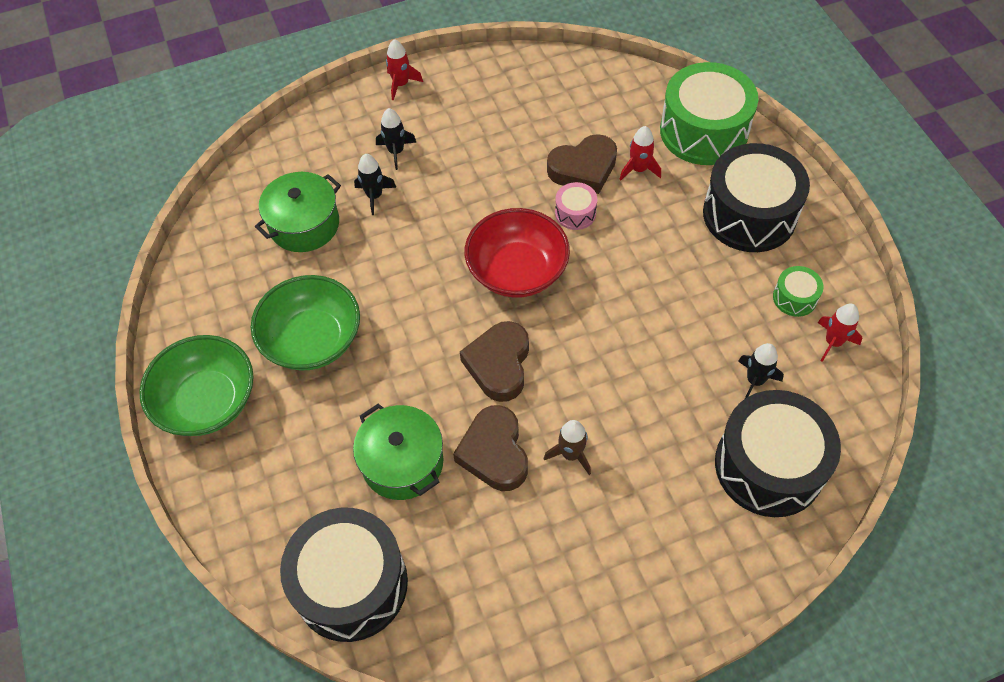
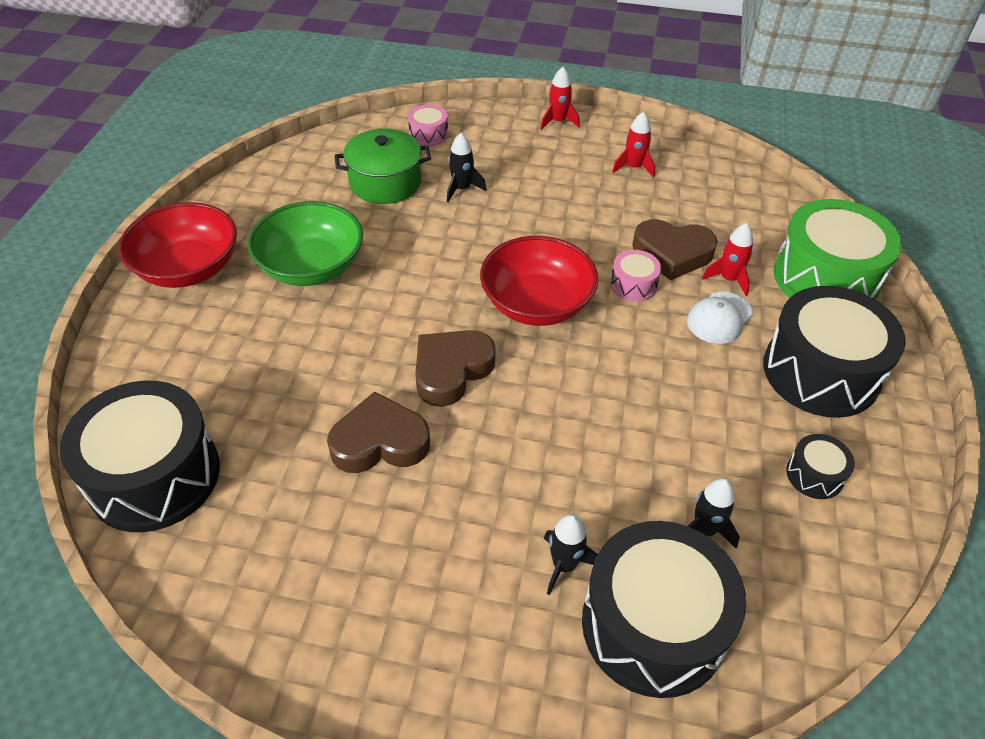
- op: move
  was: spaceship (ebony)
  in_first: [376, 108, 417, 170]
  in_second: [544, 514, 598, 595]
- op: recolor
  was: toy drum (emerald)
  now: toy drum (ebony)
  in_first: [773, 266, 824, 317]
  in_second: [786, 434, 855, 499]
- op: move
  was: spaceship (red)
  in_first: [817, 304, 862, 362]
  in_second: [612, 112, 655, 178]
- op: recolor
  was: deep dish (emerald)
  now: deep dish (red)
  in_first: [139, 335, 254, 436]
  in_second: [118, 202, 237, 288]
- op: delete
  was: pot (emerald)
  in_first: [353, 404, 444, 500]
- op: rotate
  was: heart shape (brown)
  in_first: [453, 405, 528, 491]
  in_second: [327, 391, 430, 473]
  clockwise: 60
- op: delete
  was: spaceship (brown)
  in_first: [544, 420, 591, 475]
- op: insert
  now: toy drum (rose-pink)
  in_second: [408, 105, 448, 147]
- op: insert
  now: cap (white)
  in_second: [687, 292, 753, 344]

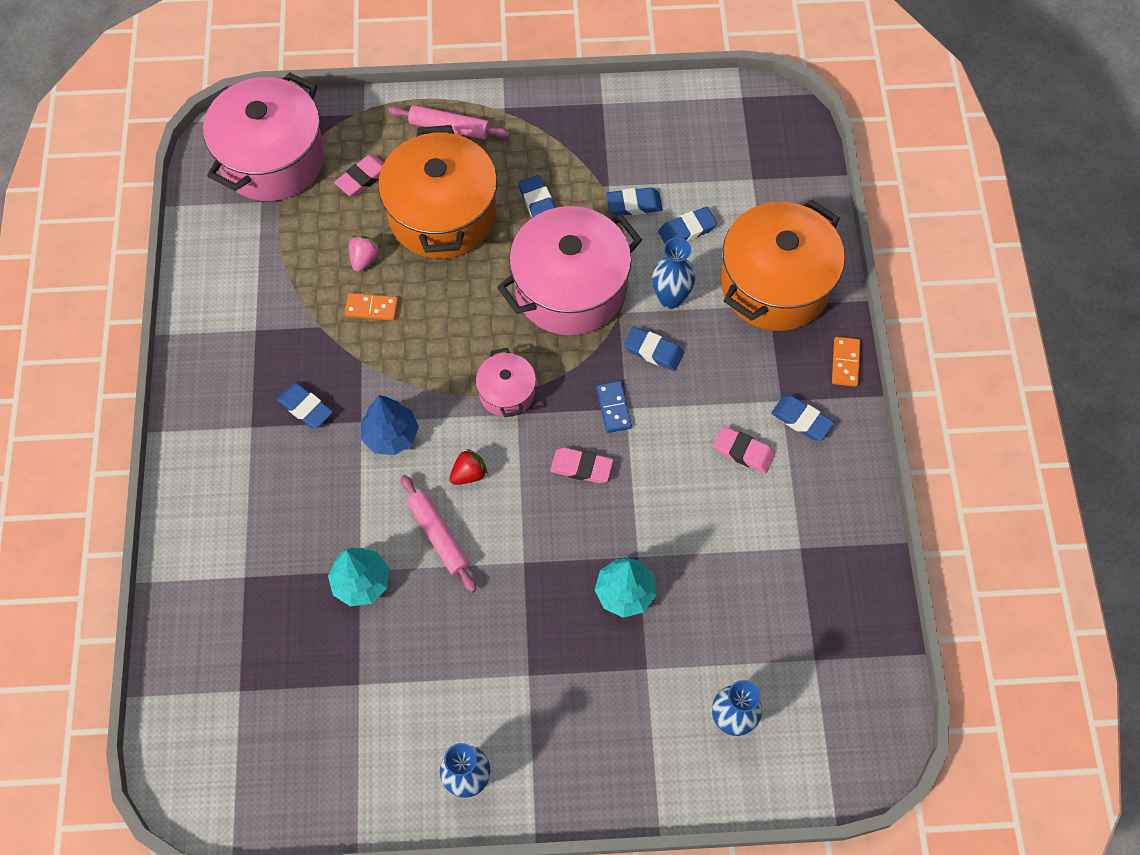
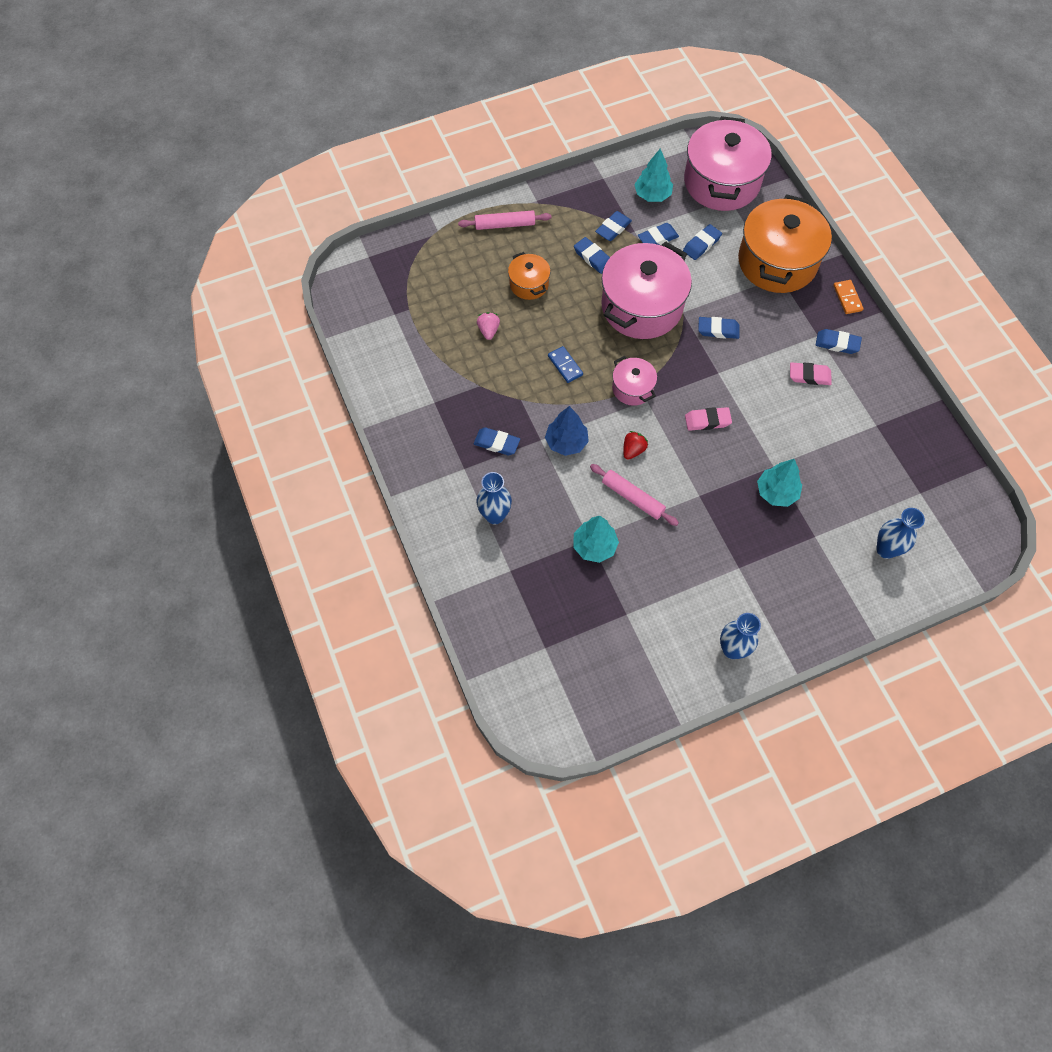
- op: move
  was: pot (rose-pink)
  in_first: [203, 72, 325, 201]
  in_second: [684, 116, 772, 211]
- op: resize
  was: pot (orange)
  in_first: [378, 125, 497, 259]
  in_second: [508, 252, 550, 300]
  ratio: 0.49
- op: delete
  was: gum eraser (rose-pink)
  in_first: [334, 155, 384, 196]
- op: move
  was: vase (royal blue)
  in_first: [652, 238, 695, 309]
  in_second: [476, 472, 512, 524]
- op: delete
  was: domino tile (orange)
  in_first: [344, 293, 398, 321]
- op: move
  was: domino tile (royal blue)
  in_first: [596, 381, 632, 433]
  in_second: [548, 346, 583, 383]
- op: insert
  now: tree (teal)
  in_second: [634, 149, 673, 202]
- op: insert
  now: gum eraser (royal blue)
  in_second: [595, 211, 632, 241]

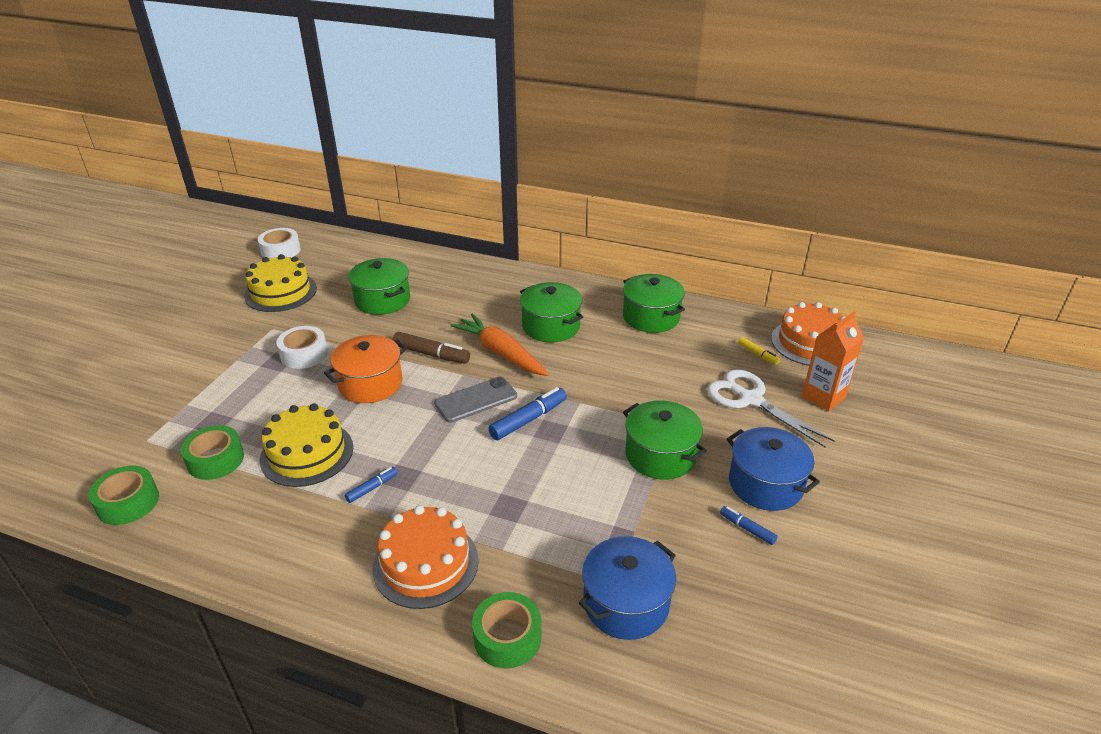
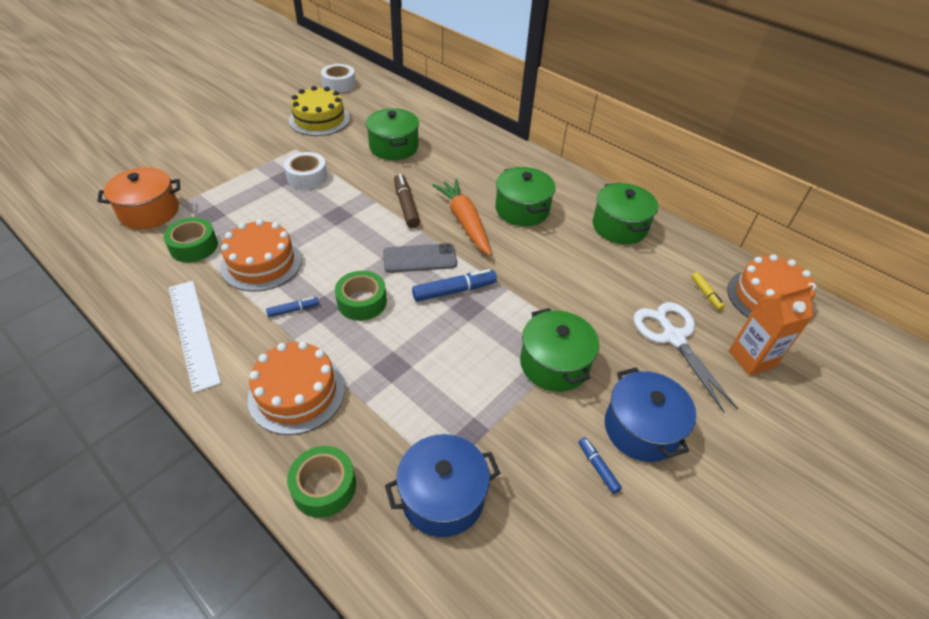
- op: rotate
  was: marker pen (brown)
  in_first: [393, 332, 470, 364]
  in_second: [394, 174, 420, 228]
  clockwise: -150
- op: move
  was: pot (orange)
  in_first: [324, 335, 407, 403]
  in_second: [97, 167, 180, 229]
- op: recolor
  was: layer cake (bright yellow)
  now: layer cake (orange)
  in_first: [260, 403, 353, 487]
  in_second: [221, 219, 302, 292]
- op: move
  was: sticky tape (emerald)
  in_first: [88, 466, 159, 525]
  in_second: [335, 271, 387, 321]
- op: insert
  now: straightedge (white)
  in_second: [169, 281, 221, 393]

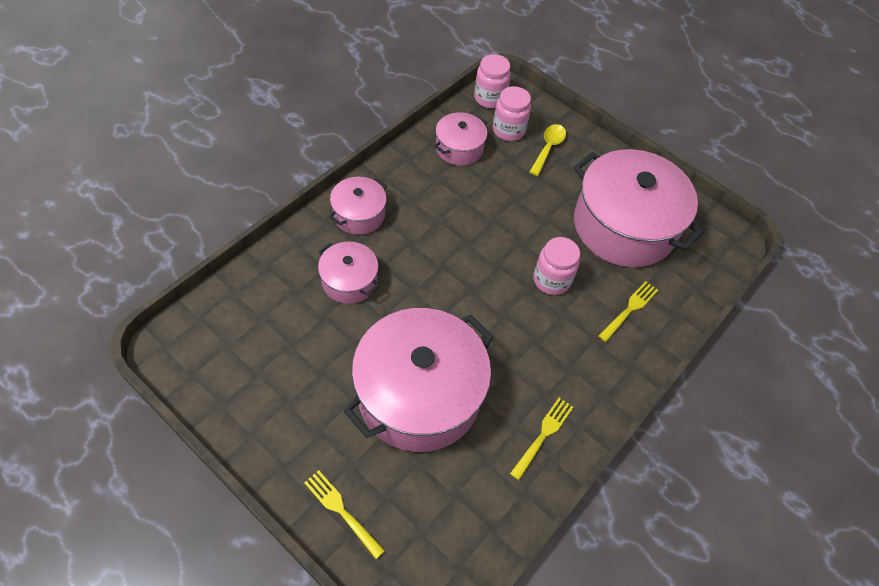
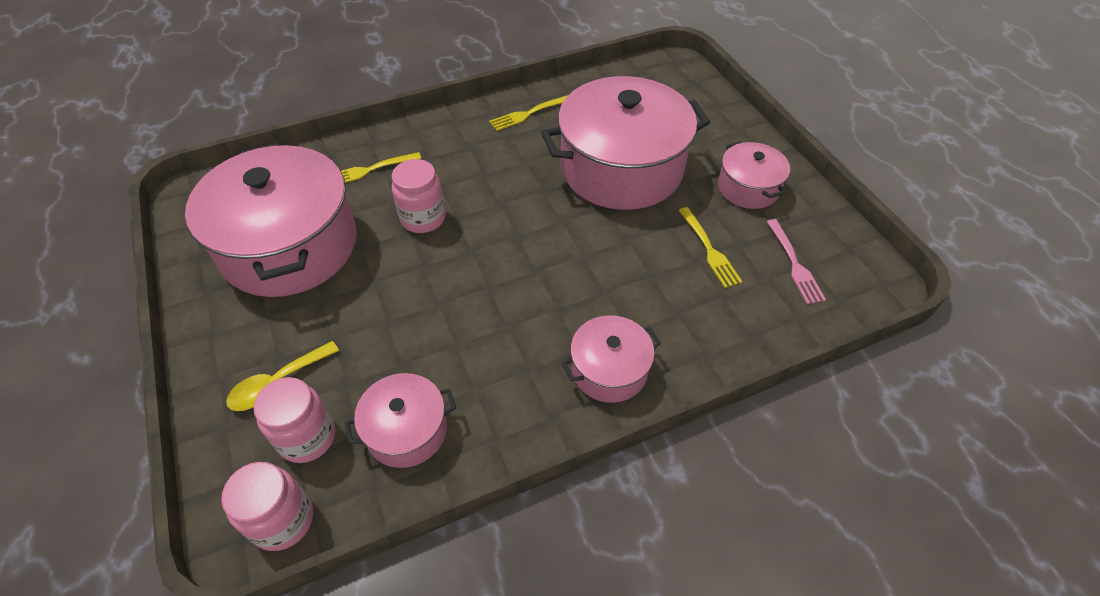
- op: move
  was: pot (rose-pink)
  in_first: [318, 241, 379, 304]
  in_second: [718, 141, 790, 209]
- op: move
  was: fork (bright yellow)
  in_first: [304, 470, 385, 559]
  in_second: [678, 207, 743, 288]
- op: insert
  now: fork (rose-pink)
  in_second: [766, 219, 826, 304]

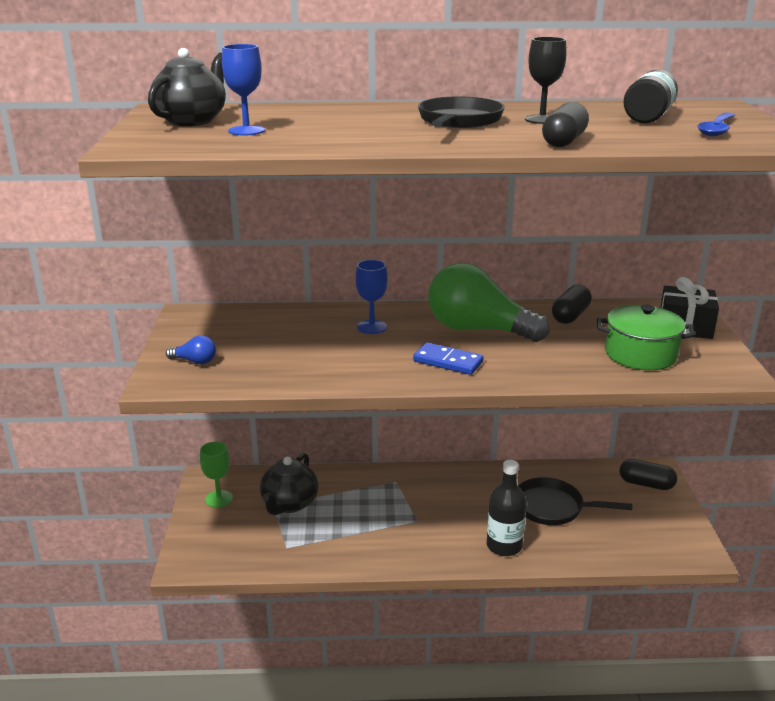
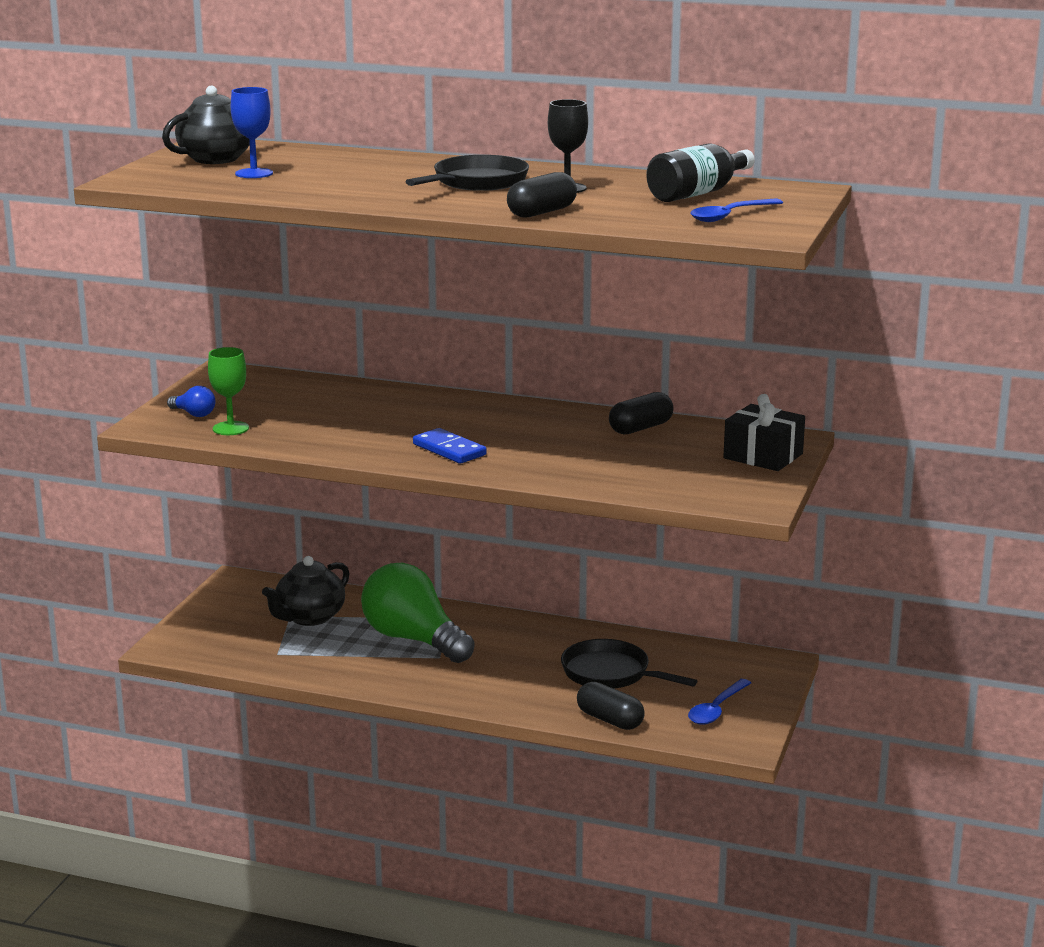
- op: delete
  was: wine glass (royal blue)
  in_first: [355, 260, 388, 334]
- op: move
  was: lightbulb (emerald)
  in_first: [428, 263, 550, 342]
  in_second: [361, 563, 475, 663]
- op: delete
  was: pot (emerald)
  in_first: [597, 305, 695, 370]
- op: move
  was: wine glass (emerald)
  in_first: [200, 442, 233, 508]
  in_second: [208, 347, 249, 435]
- op: move
  was: pill (ebony)
  in_first: [620, 459, 677, 490]
  in_second: [577, 682, 645, 730]
- op: delete
  was: bottle (ebony)
  in_first: [487, 460, 527, 556]
- op: insert
  now: spoon (royal blue)
  in_second: [688, 679, 751, 725]

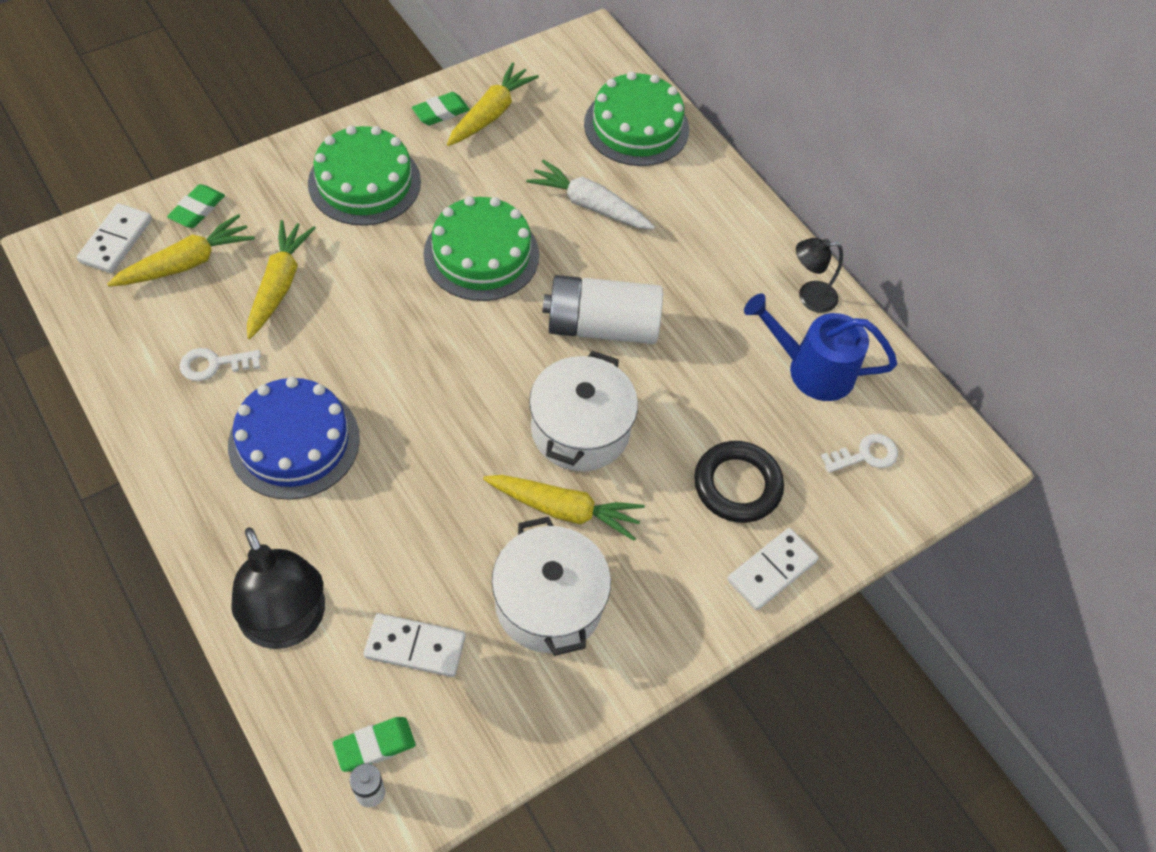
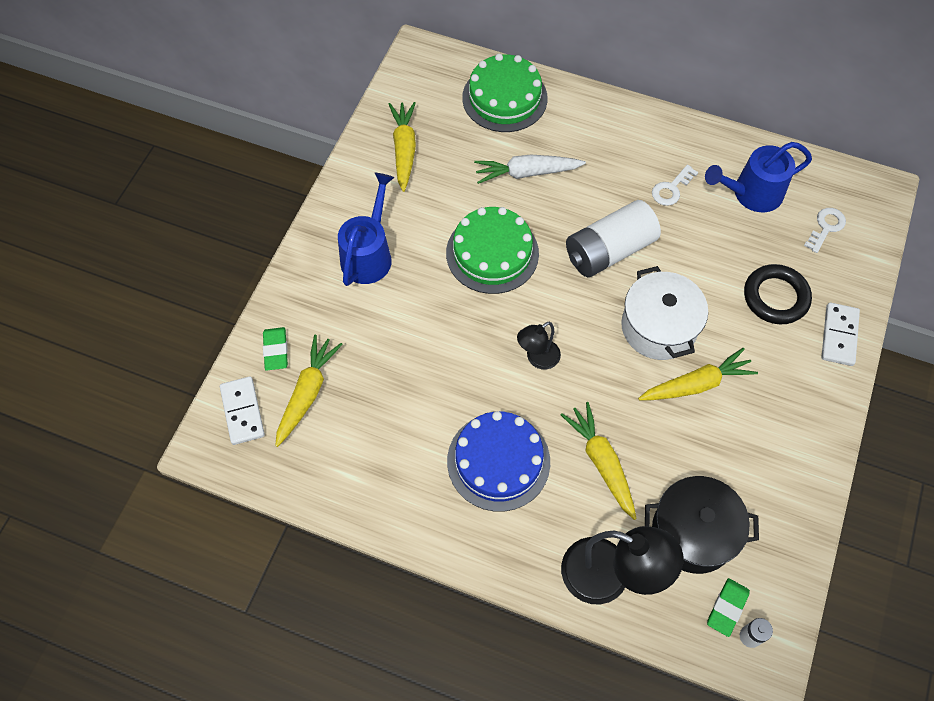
- op: delete
  was: gum eraser (emerald)
  in_first: [412, 92, 470, 126]
- op: replace
  was: layer cake (emerald)
  now: watering can (royal blue)
  in_first: [308, 126, 421, 226]
  in_second: [338, 173, 394, 286]
- op: move
  was: root vegetable (bright yellow)
  in_first: [247, 220, 316, 339]
  in_second: [561, 402, 637, 520]
- op: move
  was: reading lamp (ebony)
  in_first: [796, 238, 843, 313]
  in_second: [517, 322, 561, 370]
- op: move
  was: latchkey (white)
  in_first: [180, 348, 261, 381]
  in_second: [652, 165, 698, 206]
- op: delete
  was: pot (white)
  in_first: [492, 517, 611, 656]
- op: replace
  was: domino tile (white)
  now: pot (ebony)
  in_first: [364, 613, 466, 677]
  in_second: [645, 476, 759, 574]

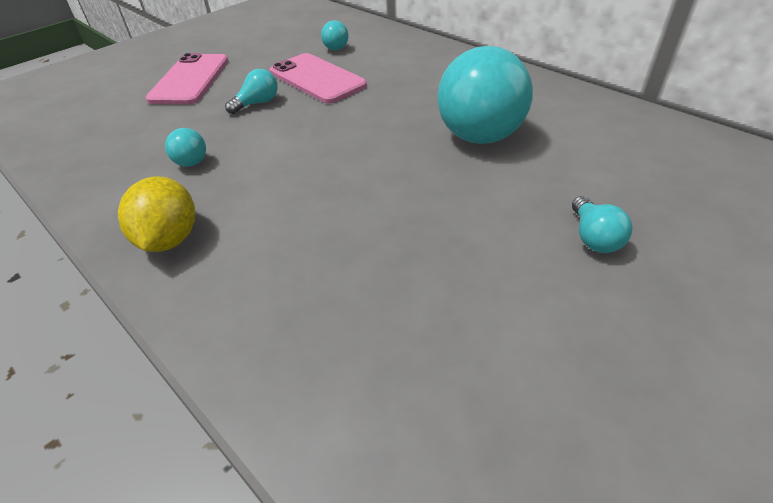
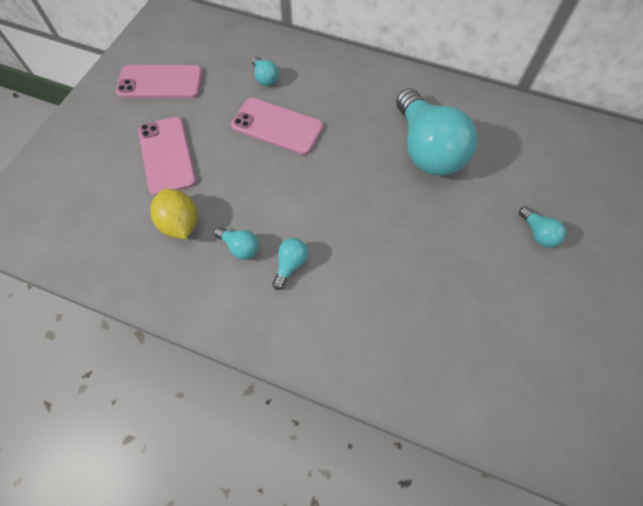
- op: move
  was: lightbulb (teal)
  in_first: [225, 69, 278, 114]
  in_second: [272, 238, 308, 290]
- op: move
  was: toy lemon (bright yellow)
  in_first: [118, 176, 195, 252]
  in_second: [150, 189, 197, 239]
- op: insert
  now: mobile phone (rose-pink)
  in_second: [116, 65, 203, 98]

